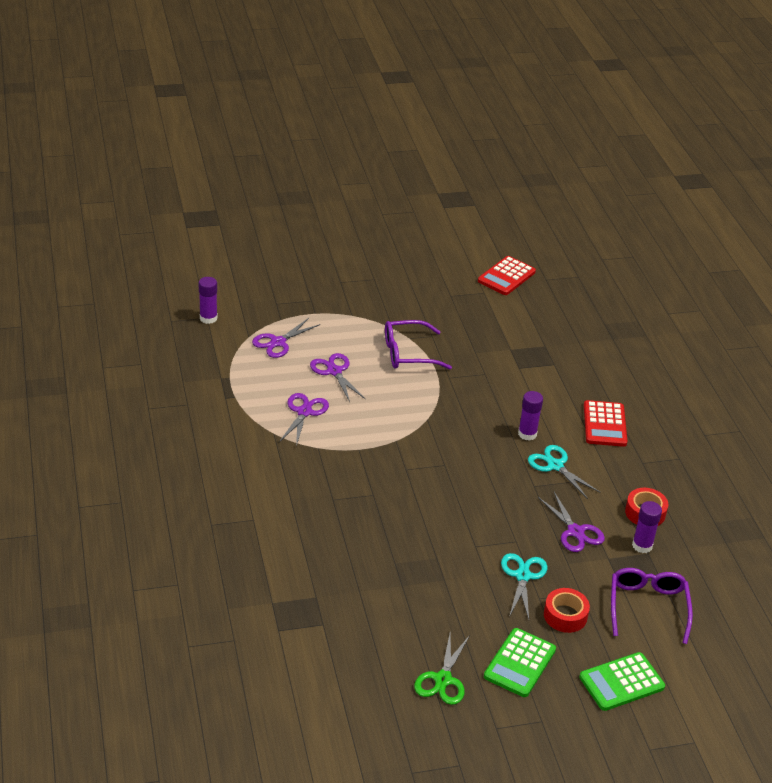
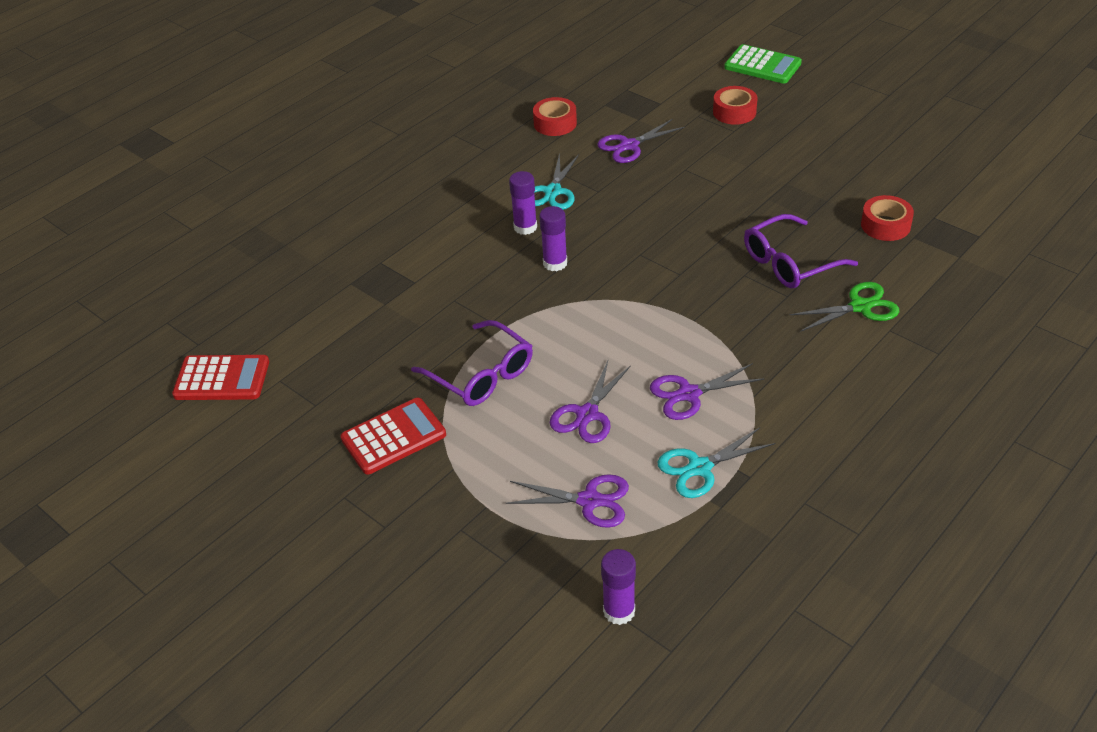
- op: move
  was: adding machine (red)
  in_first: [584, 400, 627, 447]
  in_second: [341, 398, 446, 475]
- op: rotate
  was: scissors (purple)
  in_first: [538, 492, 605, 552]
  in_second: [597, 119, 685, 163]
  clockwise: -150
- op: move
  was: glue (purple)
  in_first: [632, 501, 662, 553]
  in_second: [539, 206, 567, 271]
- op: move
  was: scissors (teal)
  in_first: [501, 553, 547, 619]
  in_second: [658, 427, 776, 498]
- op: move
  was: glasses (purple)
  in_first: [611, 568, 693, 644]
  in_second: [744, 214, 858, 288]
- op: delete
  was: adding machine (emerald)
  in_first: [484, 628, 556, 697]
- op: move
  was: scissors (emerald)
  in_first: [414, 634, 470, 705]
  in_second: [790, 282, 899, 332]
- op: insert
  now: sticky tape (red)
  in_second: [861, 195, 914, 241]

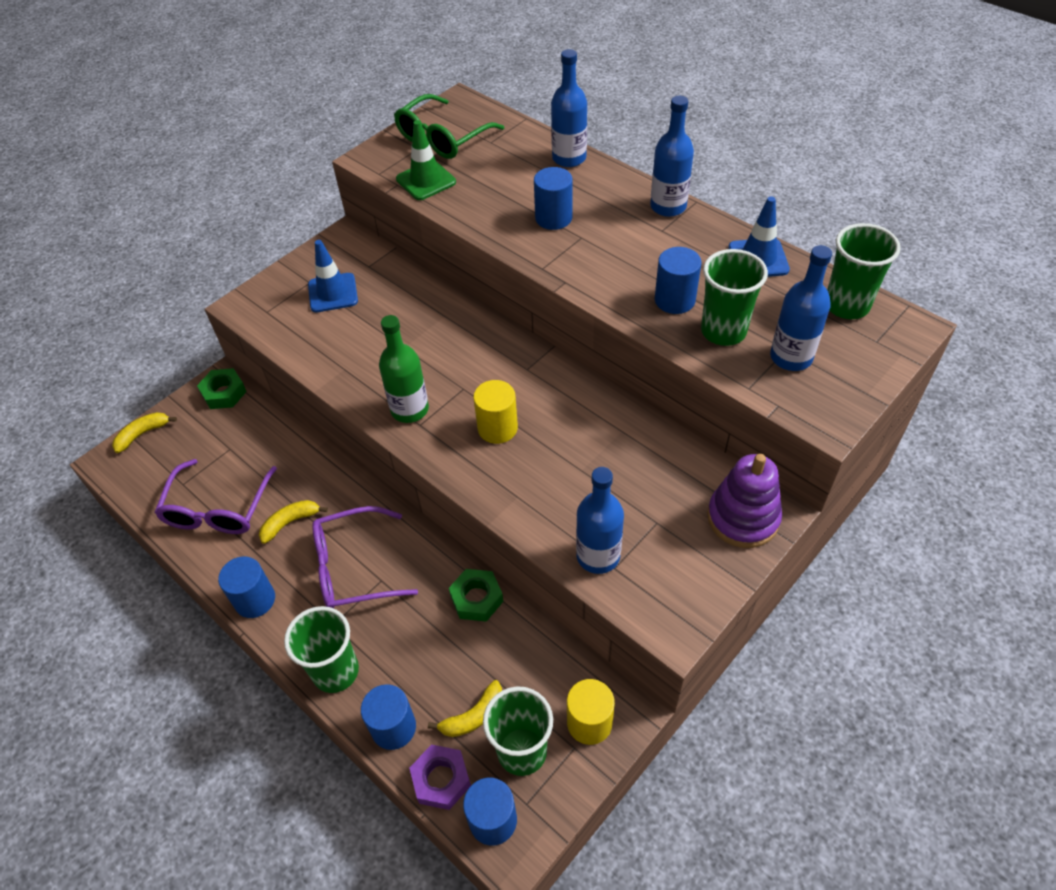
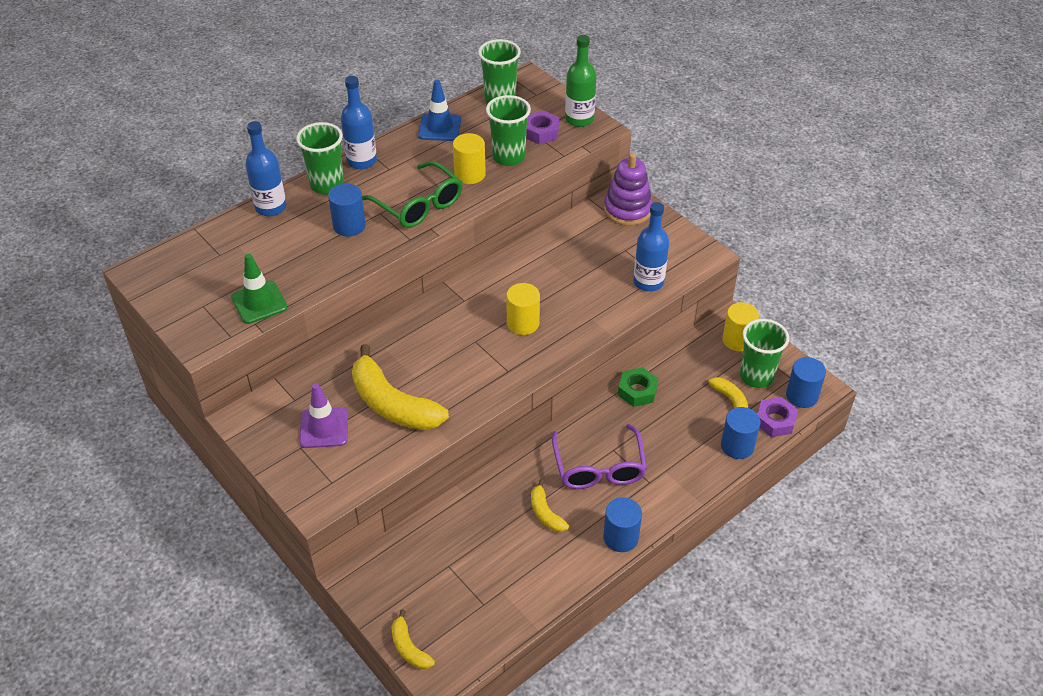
- op: move
  was: glasses (emerald)
  in_first: [394, 94, 504, 159]
  in_second: [362, 161, 462, 228]
- op: recolor
  was: safety cone (royal blue)
  now: safety cone (purple)
  in_first: [308, 240, 358, 312]
  in_second: [299, 383, 348, 448]
- op: replace
  was: bottle (royal blue)
  now: hex nut (purple)
  in_first: [770, 245, 832, 371]
  in_second: [526, 110, 559, 144]
- op: recolor
  was: solid cylinder (royal blue)
  now: solid cylinder (bright yellow)
  in_first: [655, 247, 701, 314]
  in_second: [453, 133, 486, 184]
- op: move
  was: bottle (emerald)
  in_first: [379, 315, 429, 423]
  in_second: [565, 35, 597, 127]
- op: delete
  was: hex nut (emerald)
  in_first: [197, 368, 247, 409]
- op: delete
  was: glasses (purple)
  in_first: [154, 459, 277, 534]
- op: move
  was: beaker (emerald)
  in_first: [284, 606, 359, 693]
  in_second: [296, 122, 344, 194]
- op: insert
  now: toy banana (bright yellow)
  in_second: [352, 344, 449, 430]

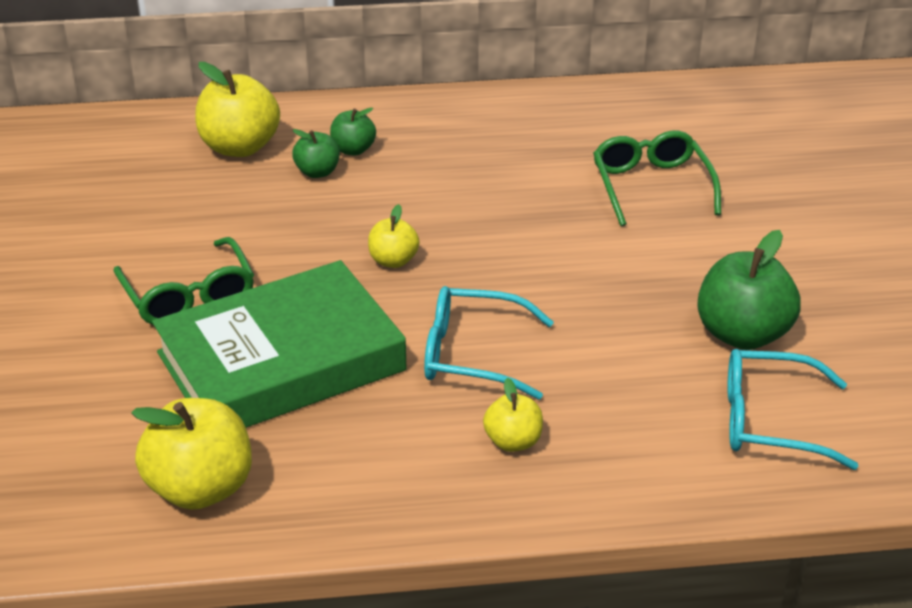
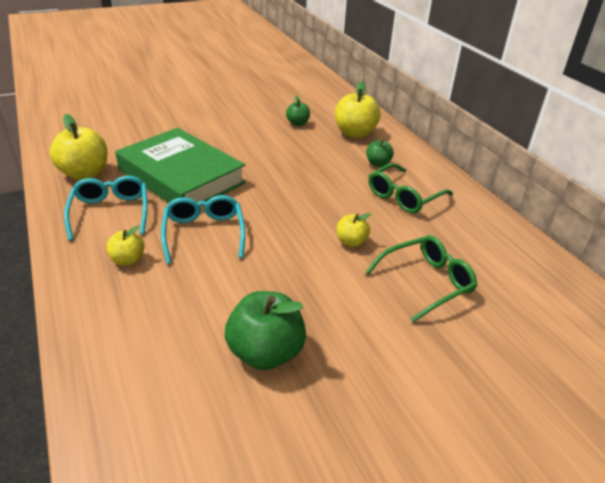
- op: move
  was: toy apple (emerald)
  in_first: [292, 129, 340, 178]
  in_second: [286, 96, 310, 126]
- op: move
  was: toy apple (bright yellow)
  in_first: [368, 204, 419, 268]
  in_second: [337, 213, 371, 247]
- op: move
  was: glasses (emerald)
  in_first: [113, 237, 254, 325]
  in_second: [368, 163, 453, 213]
- op: move
  was: glasses (teal)
  in_first: [727, 349, 858, 470]
  in_second: [64, 176, 147, 241]

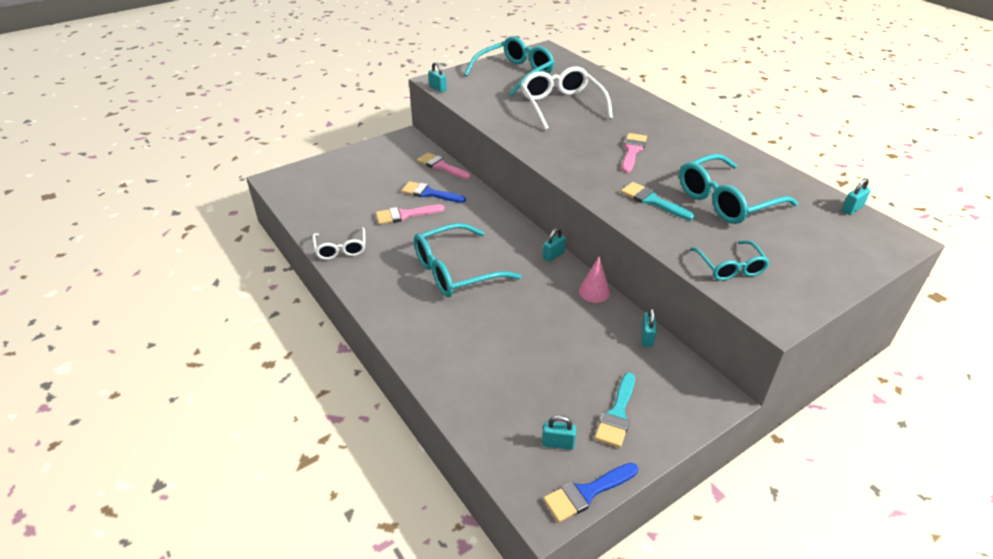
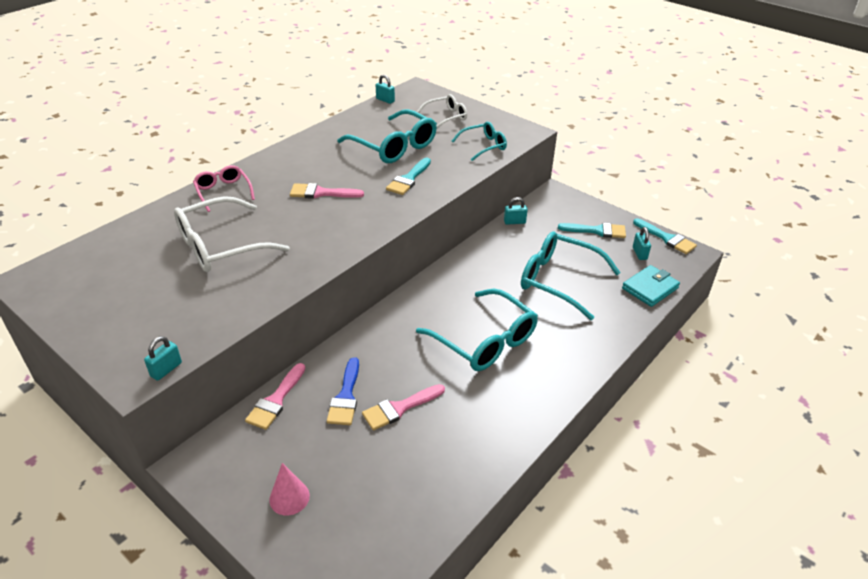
- op: move
  was: glasses (teal)
  in_first: [464, 36, 555, 96]
  in_second: [521, 231, 621, 320]
- op: rotate
  was: paint brush (rose-pink)
  in_first: [376, 204, 445, 224]
  in_second: [362, 384, 445, 430]
  clockwise: 90
- op: move
  was: glasses (white)
  in_first: [312, 227, 366, 260]
  in_second: [417, 94, 467, 128]
- op: delete
  was: padlock (teal)
  in_first: [543, 228, 566, 262]
- op: move
  was: cone (rose-pink)
  in_first: [579, 257, 610, 303]
  in_second: [269, 463, 310, 515]
- op: recolor
  was: paint brush (royal blue)
  now: paint brush (teal)
  in_first: [543, 463, 638, 522]
  in_second: [633, 218, 697, 254]
- op: insert
  now: glasses (rose-pink)
  in_second: [193, 165, 255, 212]
- op: insert
  now: billfold (teal)
  in_second: [622, 265, 680, 307]

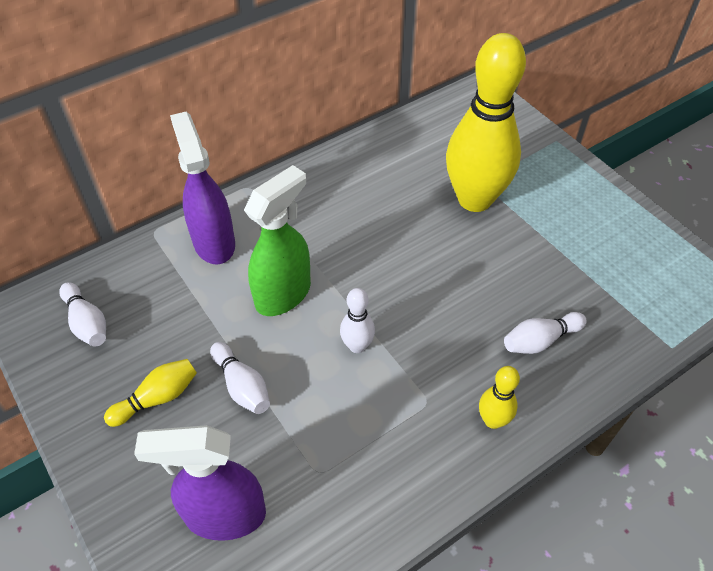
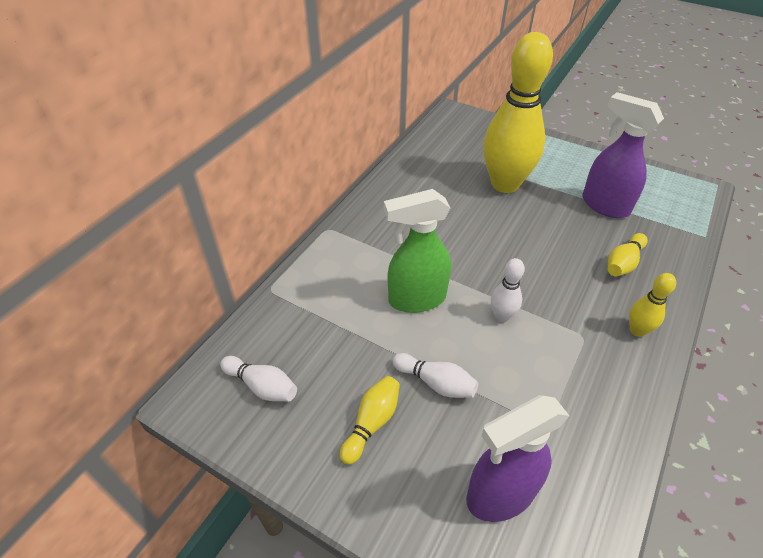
- op: move
  was: sprayer (purple)
  in_first: [170, 112, 235, 264]
  in_second: [582, 92, 664, 218]
- op: rotate
  was: sprayer (emerald)
  in_first: [244, 165, 311, 316]
  in_second: [384, 189, 451, 313]
  clockwise: -120
- op: recolor
  was: bowling pin (white)
  now: bowling pin (bright yellow)
  in_first: [504, 312, 587, 354]
  in_second: [608, 233, 648, 276]

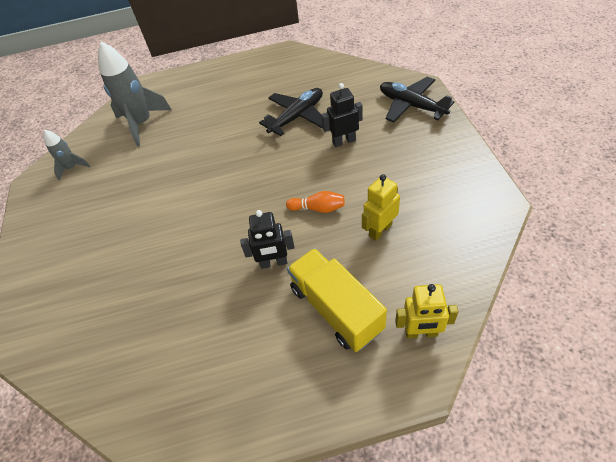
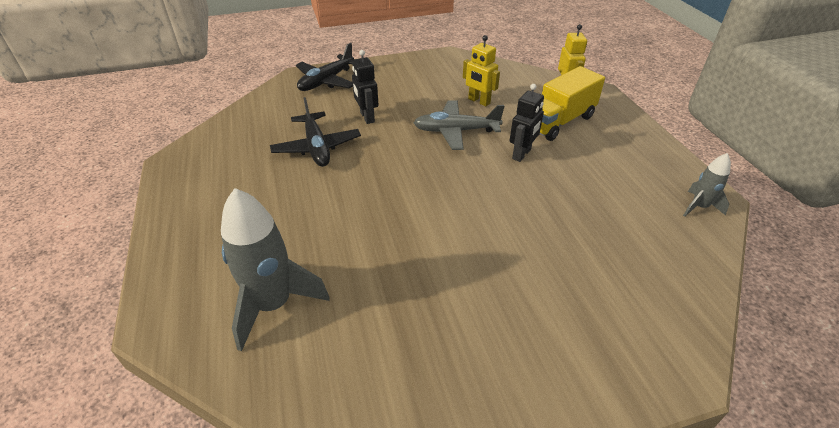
- op: rotate
  was: toy plane (ebony)
  in_first: [259, 88, 323, 136]
  in_second: [270, 97, 361, 167]
  clockwise: -150
- op: move
  was: spaceship (ash-grey)
  in_first: [43, 130, 90, 181]
  in_second: [683, 153, 731, 217]
- op: replace
  was: bowling pin (orange)
  now: toy plane (ash-grey)
  in_first: [286, 191, 345, 213]
  in_second: [414, 101, 504, 150]
- op: rotate
  was: toy robot (ebony)
  in_first: [240, 210, 295, 269]
  in_second: [510, 84, 544, 162]
  clockwise: 45

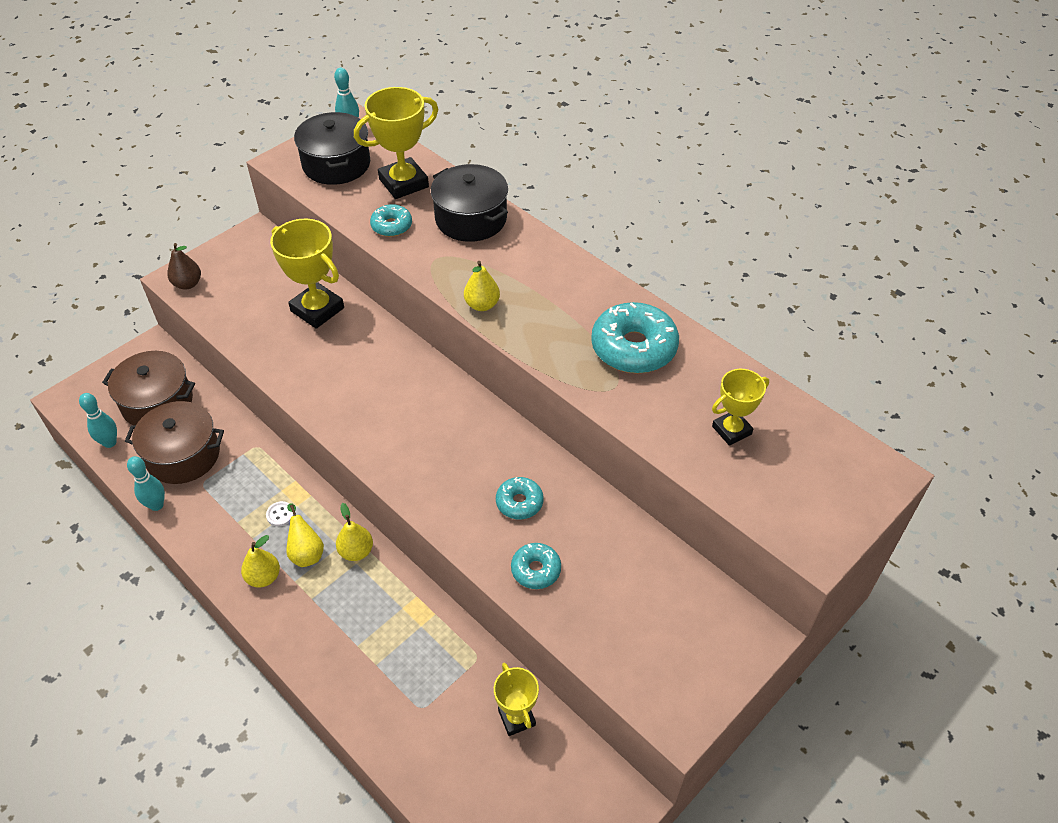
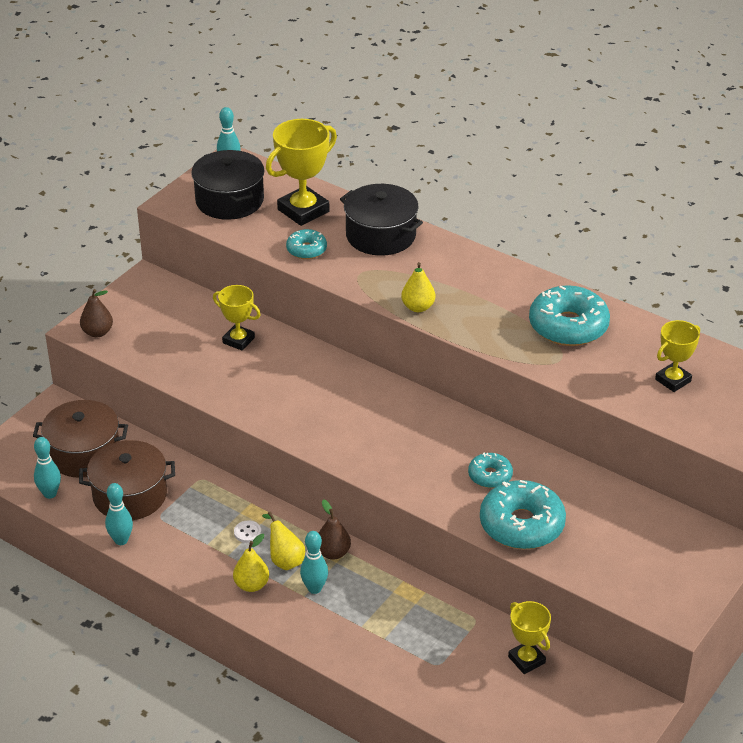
- op: resize
  was: trophy (bright yellow)
  in_first: [270, 219, 344, 329]
  in_second: [213, 285, 261, 350]
  ratio: 0.61
- op: recolor
  was: pear fruit (bright yellow)
  now: pear fruit (brown)
  in_first: [336, 503, 373, 561]
  in_second: [319, 499, 351, 560]
- op: resize
  was: doughnut (teal)
  in_first: [511, 543, 561, 589]
  in_second: [480, 480, 566, 549]
  ratio: 1.86
- op: insert
  now: bowling pin (teal)
  in_second: [300, 531, 328, 594]

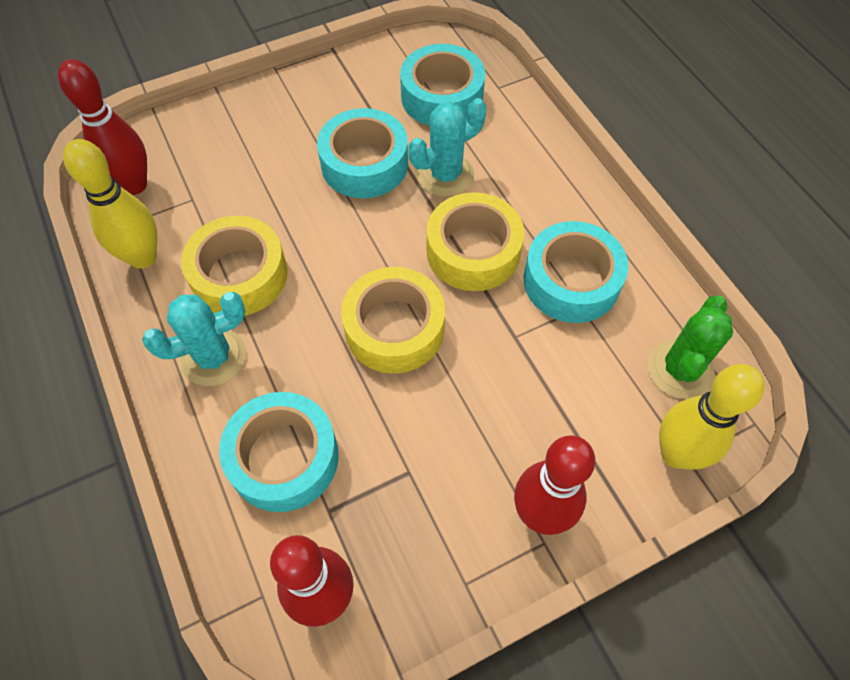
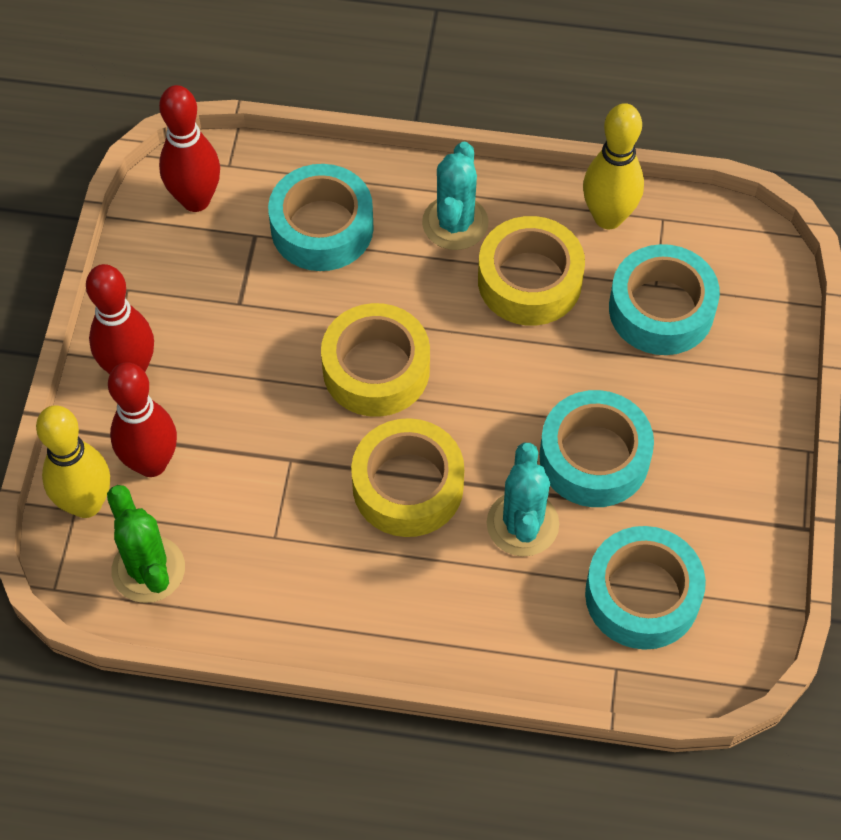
- op: move
  was: bowling pin (red)
  in_first: [58, 59, 147, 195]
  in_second: [108, 362, 177, 477]
- op: move
  was: sticky tape (teal)
  in_first: [524, 221, 628, 323]
  in_second: [609, 244, 720, 355]

